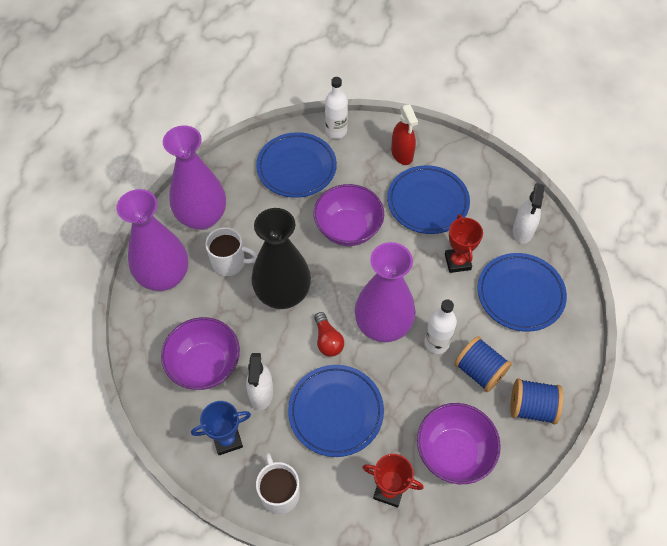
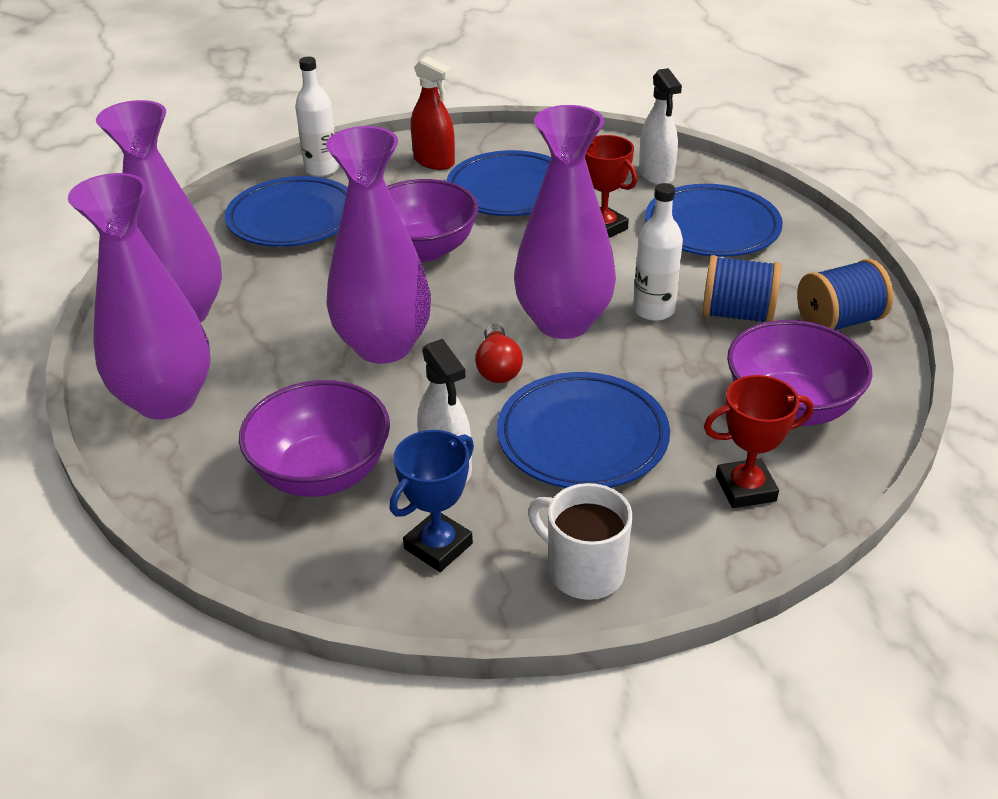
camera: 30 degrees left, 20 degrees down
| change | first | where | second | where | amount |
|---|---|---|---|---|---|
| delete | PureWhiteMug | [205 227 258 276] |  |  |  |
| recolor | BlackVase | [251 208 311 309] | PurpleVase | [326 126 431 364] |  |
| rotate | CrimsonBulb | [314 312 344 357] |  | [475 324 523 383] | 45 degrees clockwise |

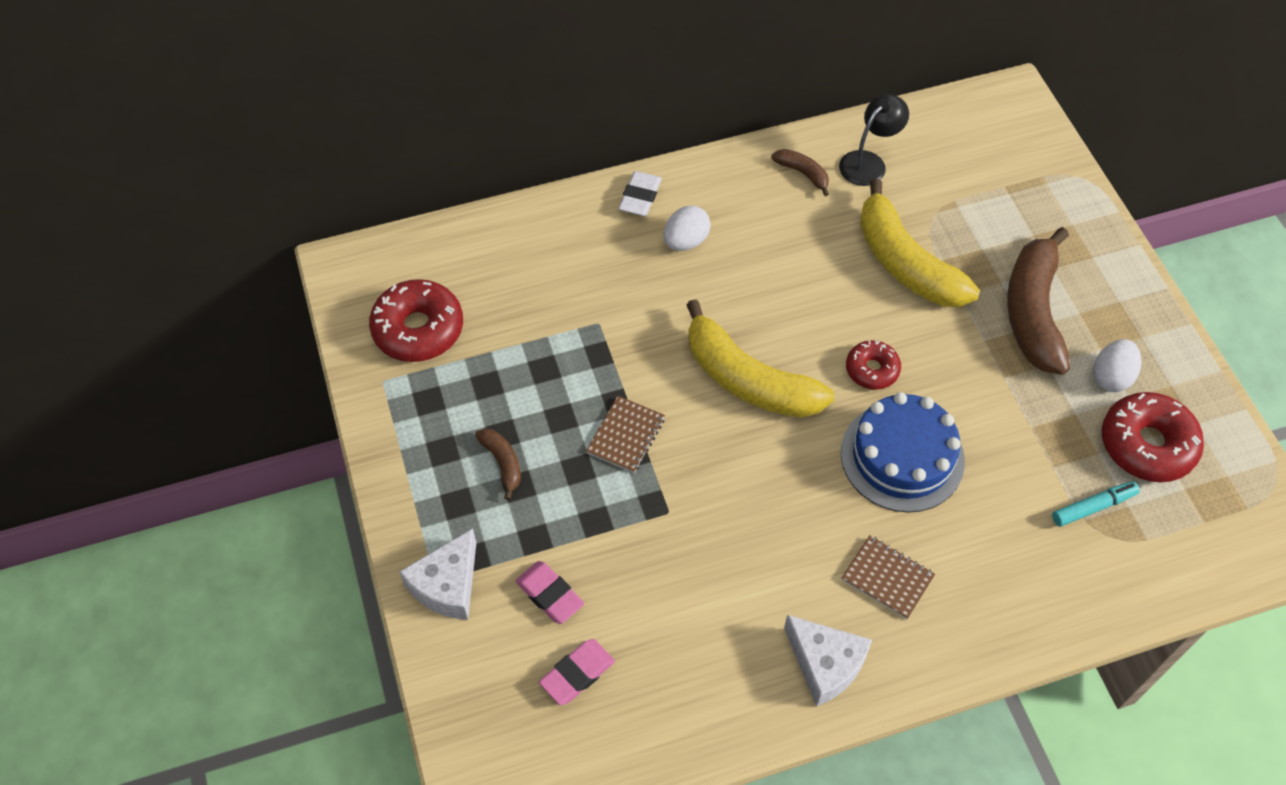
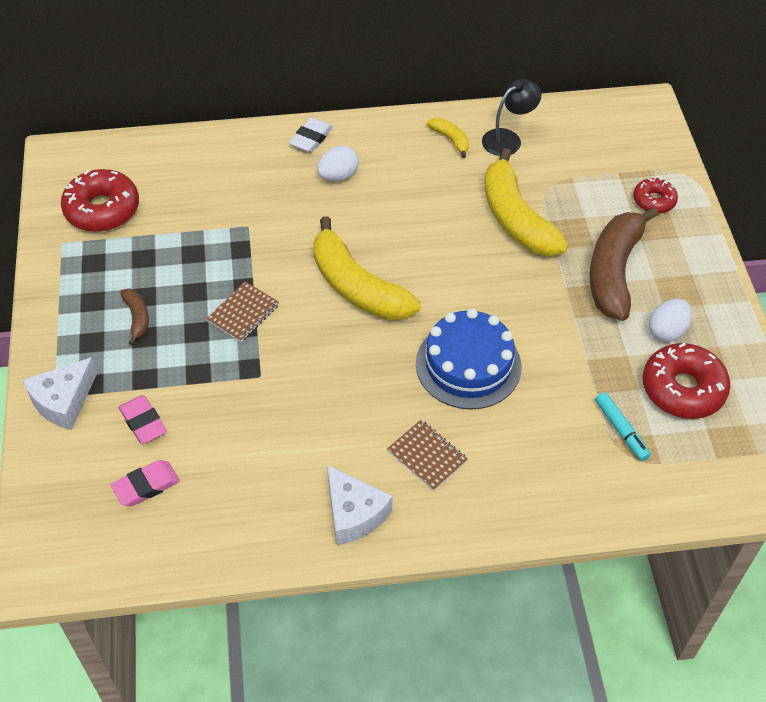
camera: 10 degrees right, 5 degrees down
| change | first | where | second | where | amount |
|---|---|---|---|---|---|
| move | CrimsonDoughnut | [846 340 901 390] |  | [633 177 678 214] |  |
| recolor | DarkBrownToyBanana | [771 149 829 196] | BrightYellowToyBanana | [427 118 469 158] |  |
| rotate | TurquoiseFeltPen | [1052 481 1140 527] |  | [595 392 651 461] | 75 degrees clockwise |

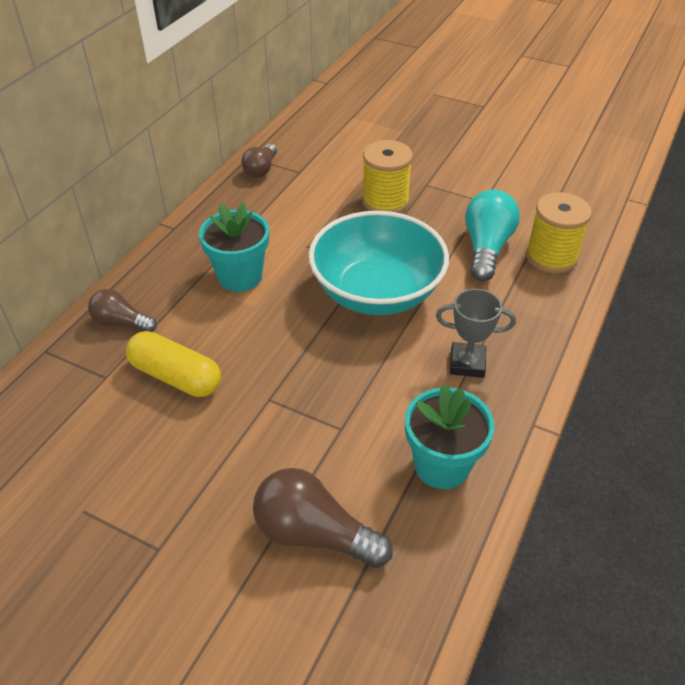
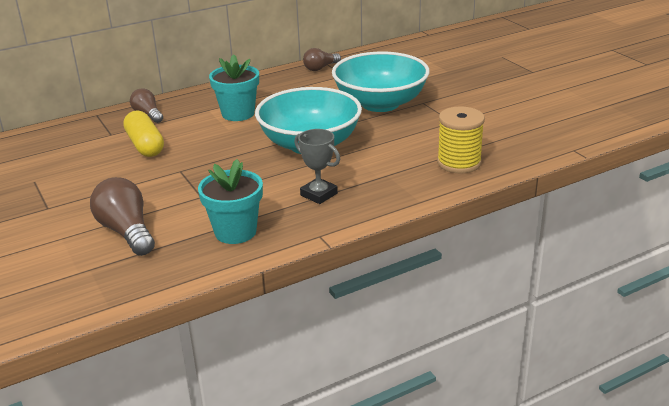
camera: 35 degrees right, 15 degrees down
| change | first | where | second | where | amount |
|---|---|---|---|---|---|
| delete | TurquoiseBulb | [465 190 520 281] |  |  |  |
| replace | BrightYellowReelOfThread | [362 140 413 213] | TurquoiseDeepDish | [332 52 430 112] |  |

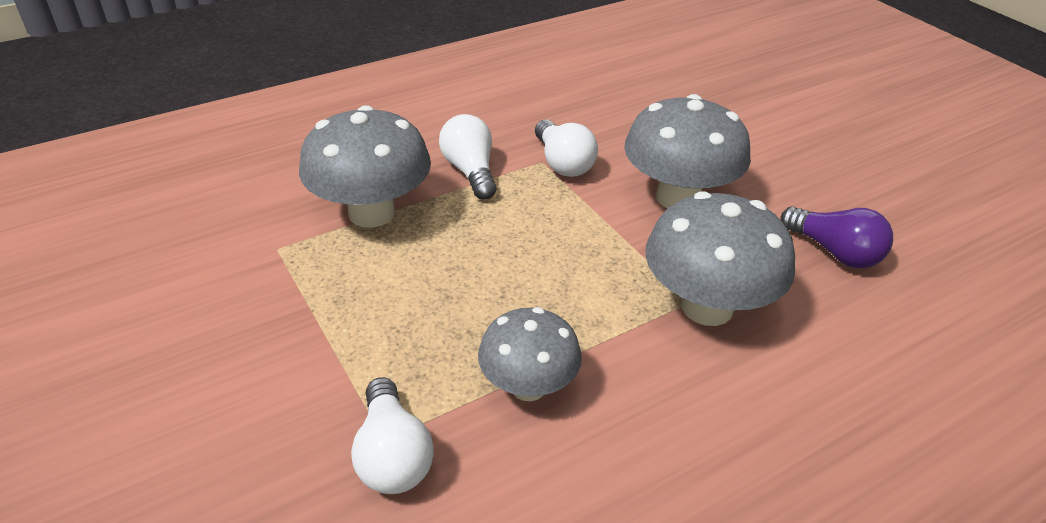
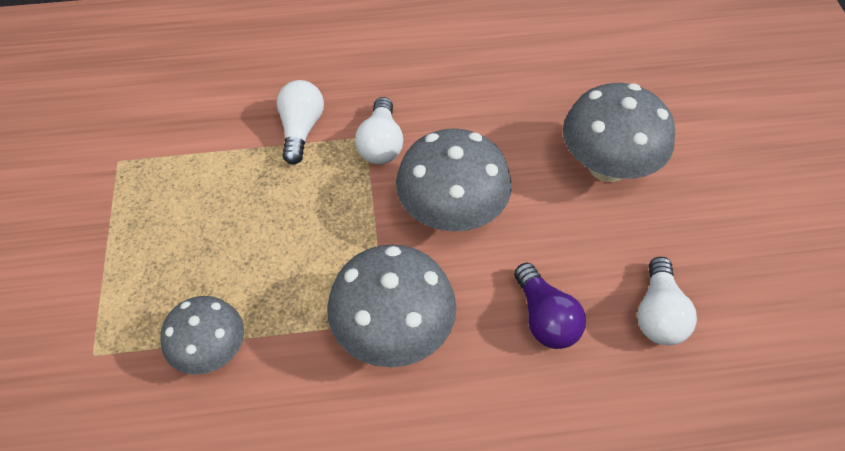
camera: 25 degrees right, 15 degrees up
| change | first | where | second | where | amount |
|---|---|---|---|---|---|
| move | GreyToadstool | [299 105 431 228] |  | [563 83 675 182] |  |
| move | PureWhiteBulb | [351 377 434 494] |  | [637 257 697 345] |  |

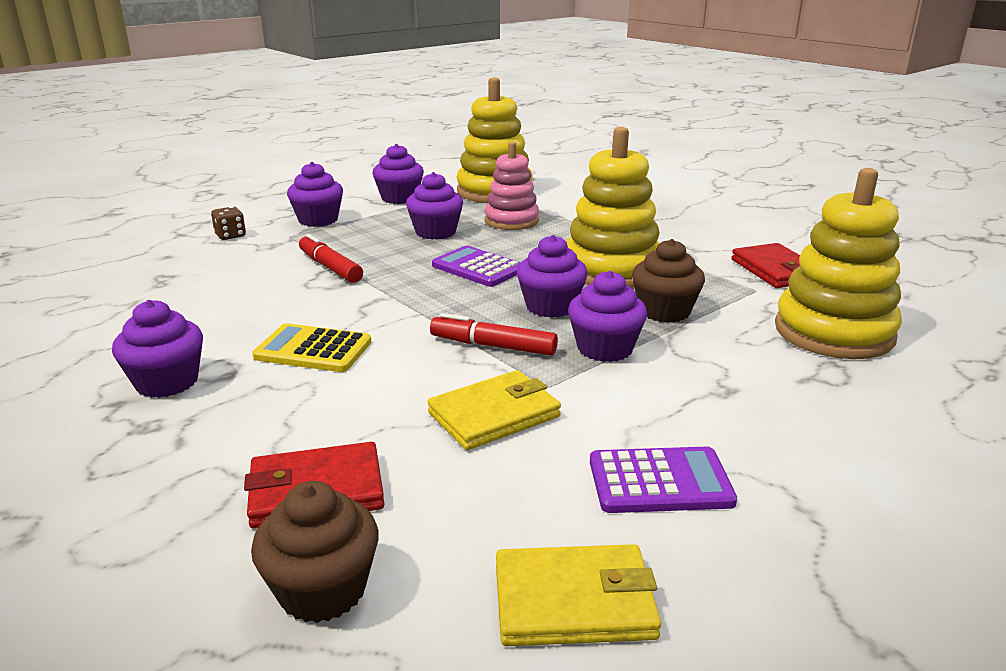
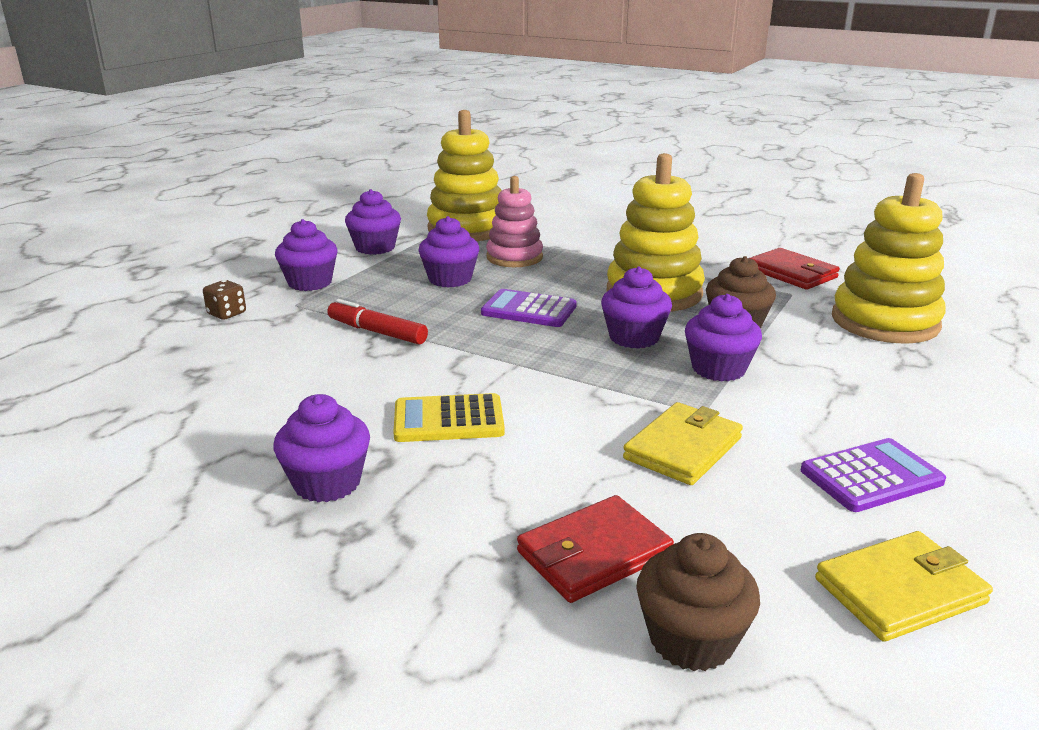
camera: 20 degrees left, 0 degrees up
| change | first | where | second | where | amount |
|---|---|---|---|---|---|
| delete | CrimsonFeltPen | [430 313 558 356] |  |  |  |

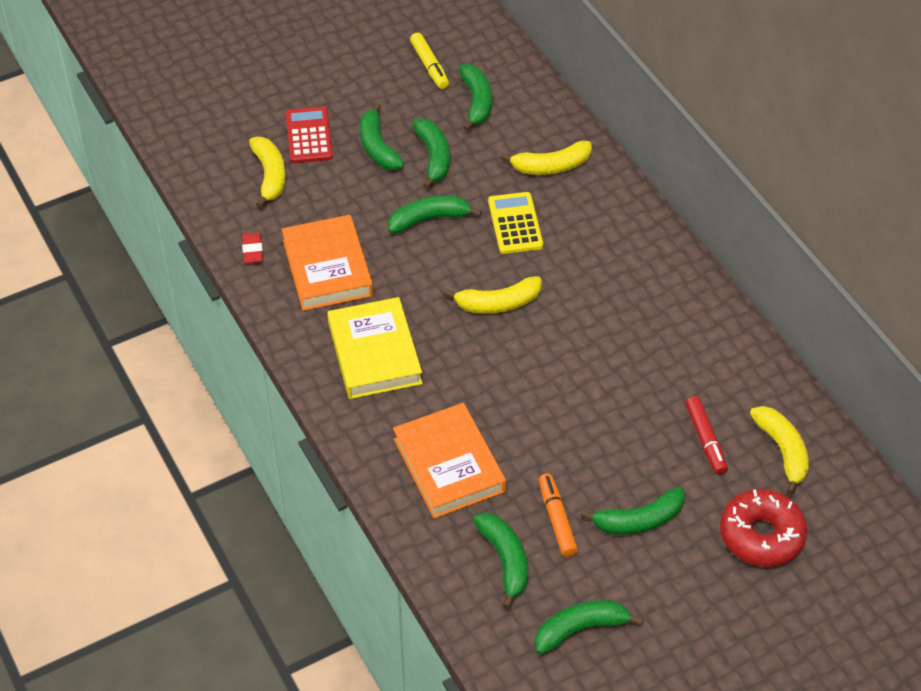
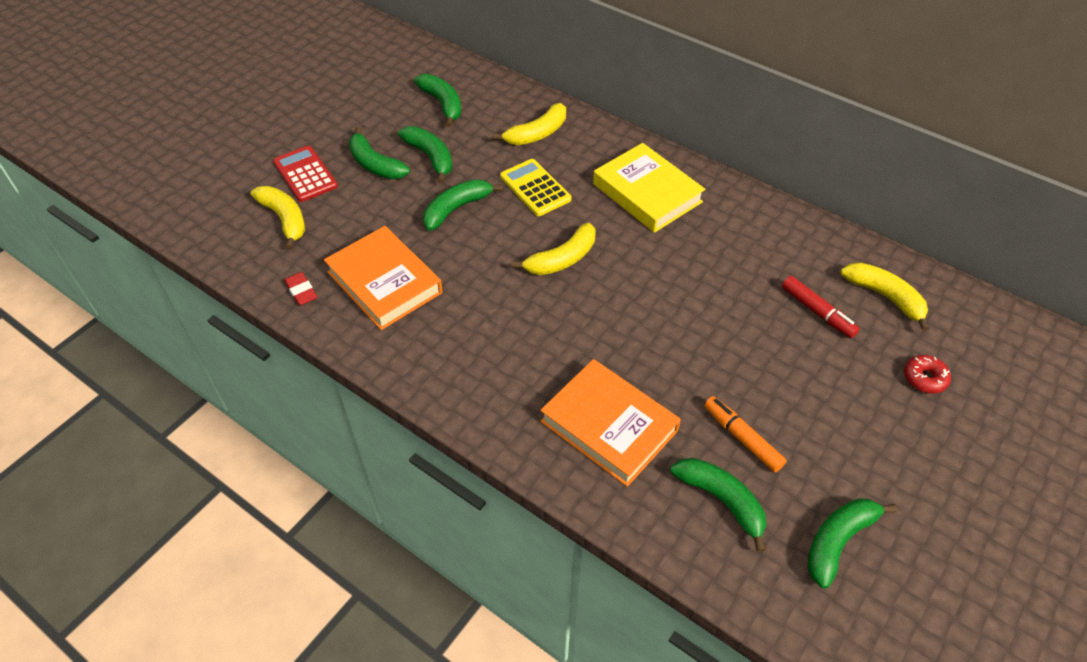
camera: 25 degrees left, 0 degrees up
| change | first | where | second | where | amount |
|---|---|---|---|---|---|
| delete | BrightYellowFeltPen | [410 32 449 89] |  |  |  |
| delete | LeafGreenToyBanana | [580 487 685 535] |  |  |  |
| move | BrightYellowHardcover | [327 297 422 399] |  | [593 143 705 233] |  |
| resize | CrimsonDoughnut | [720 489 807 567] |  | [904 355 951 394] | x0.51 |

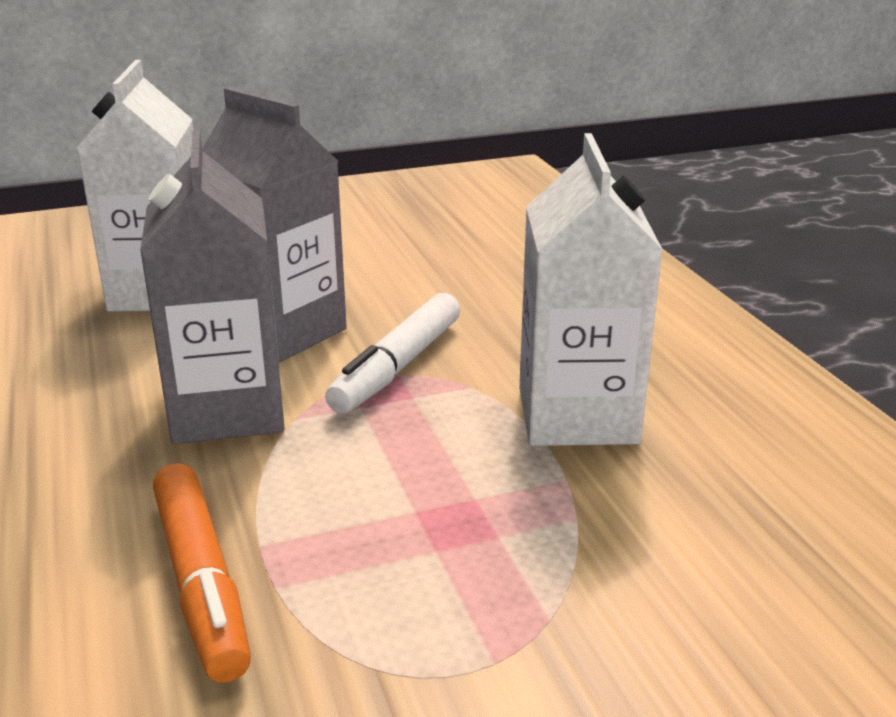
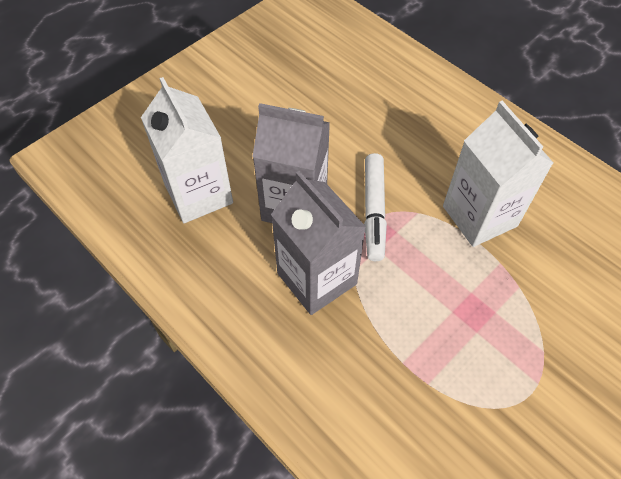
camera: 25 degrees left, 30 degrees up
| change | first | where | second | where | amount |
|---|---|---|---|---|---|
| delete | BrightOrangeFeltPen | [153 463 251 683] |  |  |  |

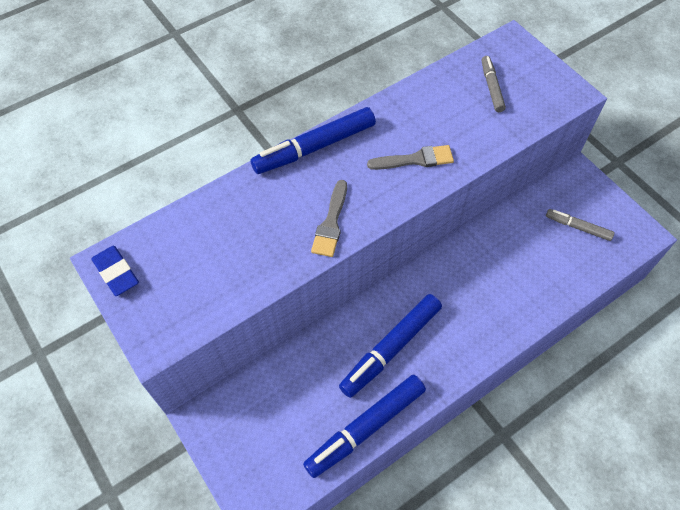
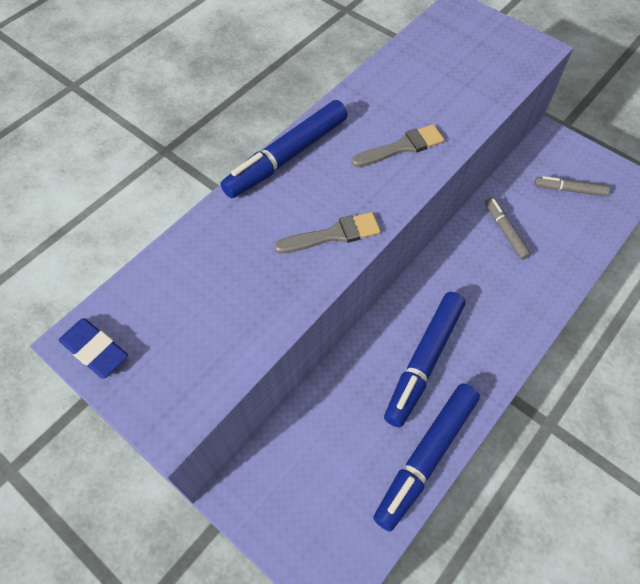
camera: 15 degrees left, 0 degrees up
| change | first | where | second | where | amount |
|---|---|---|---|---|---|
| move | GreyFeltPen | [482 56 506 112] |  | [485 197 531 260] |  |
| rotate | GreyBrush | [311 180 347 257] |  | [274 212 381 253] | 105 degrees counterclockwise |

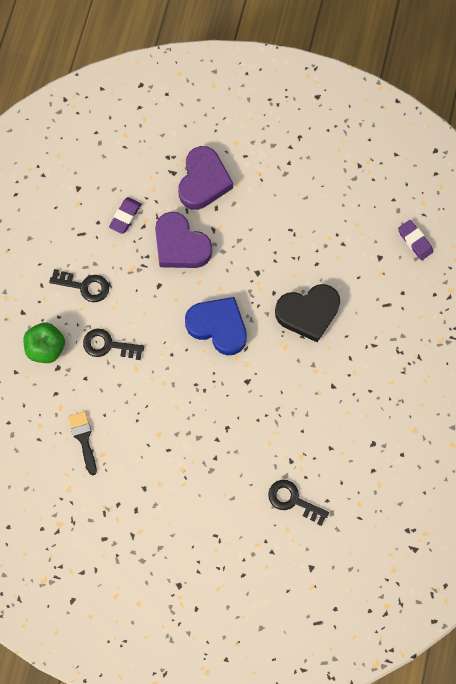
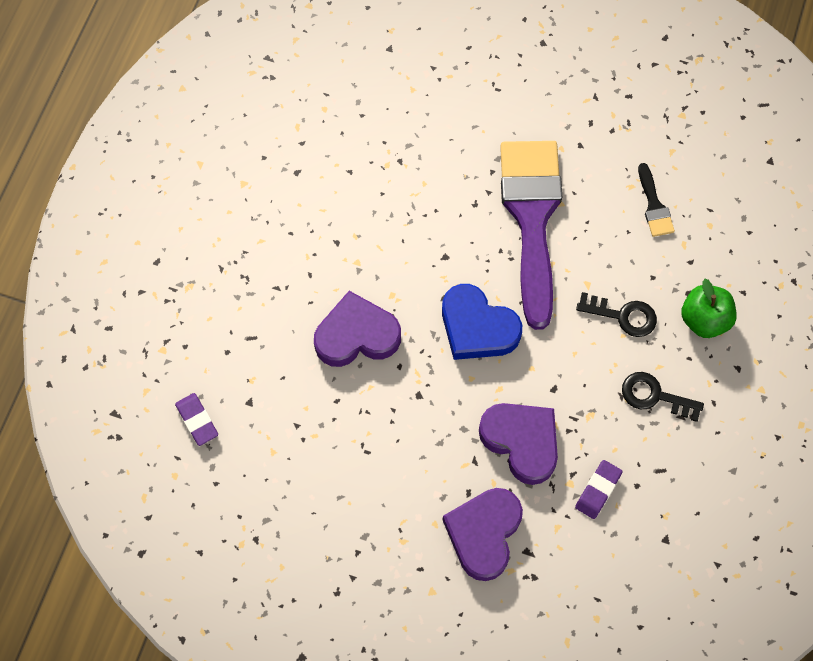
camera: 175 degrees left, 5 degrees down
| change | first | where | second | where | amount |
|---|---|---|---|---|---|
| delete | BlackDoorKey | [268 480 329 526] |  |  |  |
| insert |  |  | PurpleBrush | [500 141 562 330] |  |
| recolor | BlackHeart | [275 284 340 342] | PurpleHeart | [314 291 401 367] |  |

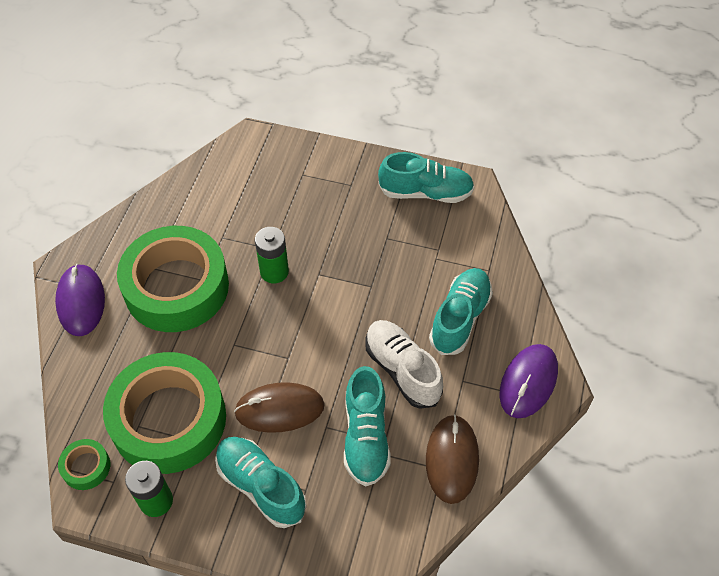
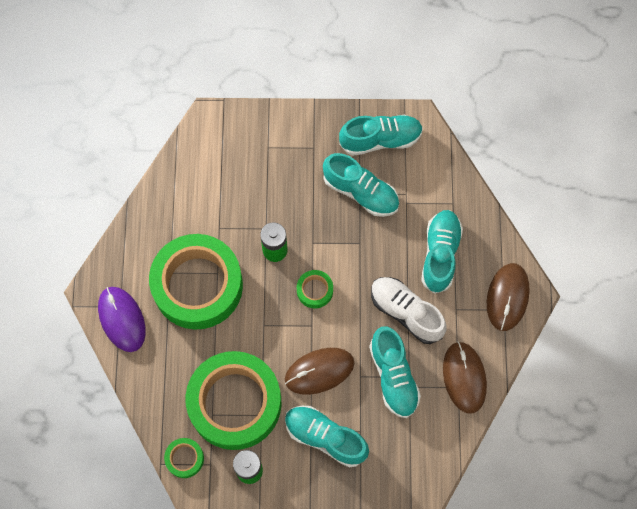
camera: 15 degrees left, 15 degrees up
| change | first | where | second | where | amount |
|---|---|---|---|---|---|
| insert |  |  | LeafGreenRollOfTape | [297 270 333 308] |  |
| insert |  |  | TurquoiseShoe | [323 153 399 217] |  |
| recolor | PurplePcMouse | [500 344 558 418] | DarkBrownPcMouse | [487 263 530 331] |  |

